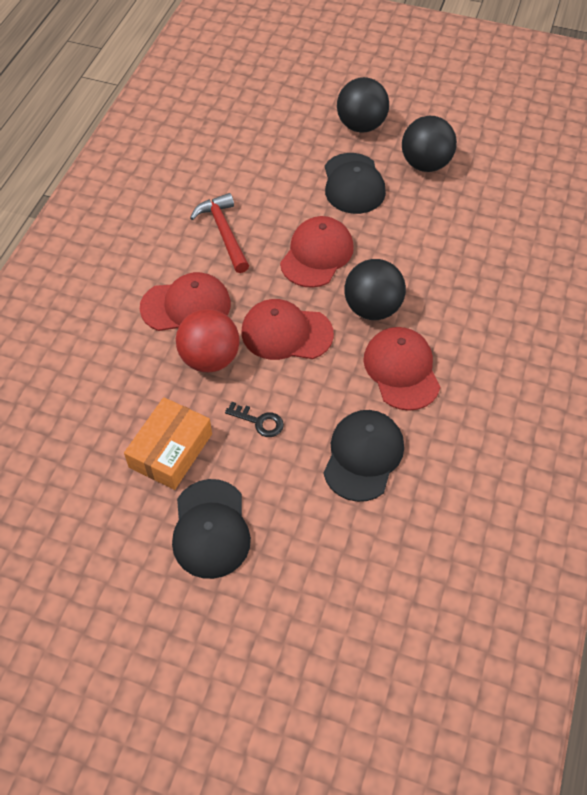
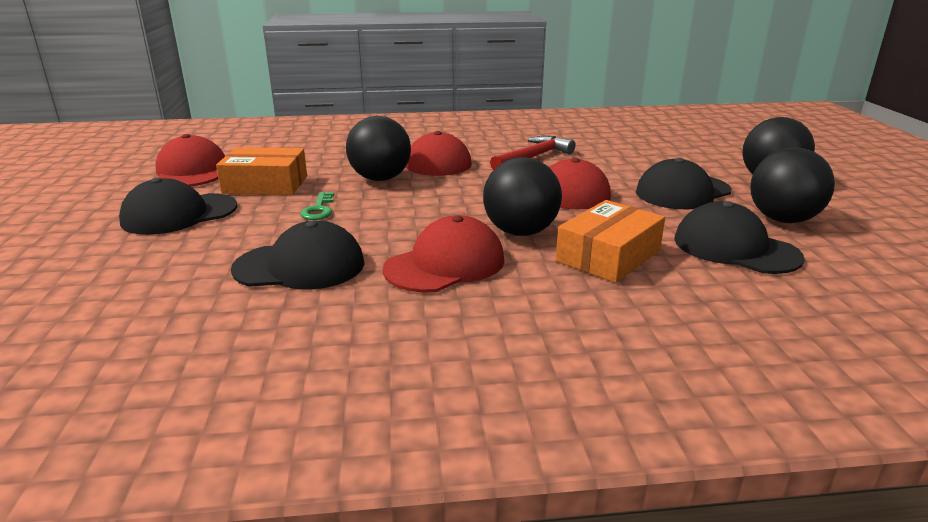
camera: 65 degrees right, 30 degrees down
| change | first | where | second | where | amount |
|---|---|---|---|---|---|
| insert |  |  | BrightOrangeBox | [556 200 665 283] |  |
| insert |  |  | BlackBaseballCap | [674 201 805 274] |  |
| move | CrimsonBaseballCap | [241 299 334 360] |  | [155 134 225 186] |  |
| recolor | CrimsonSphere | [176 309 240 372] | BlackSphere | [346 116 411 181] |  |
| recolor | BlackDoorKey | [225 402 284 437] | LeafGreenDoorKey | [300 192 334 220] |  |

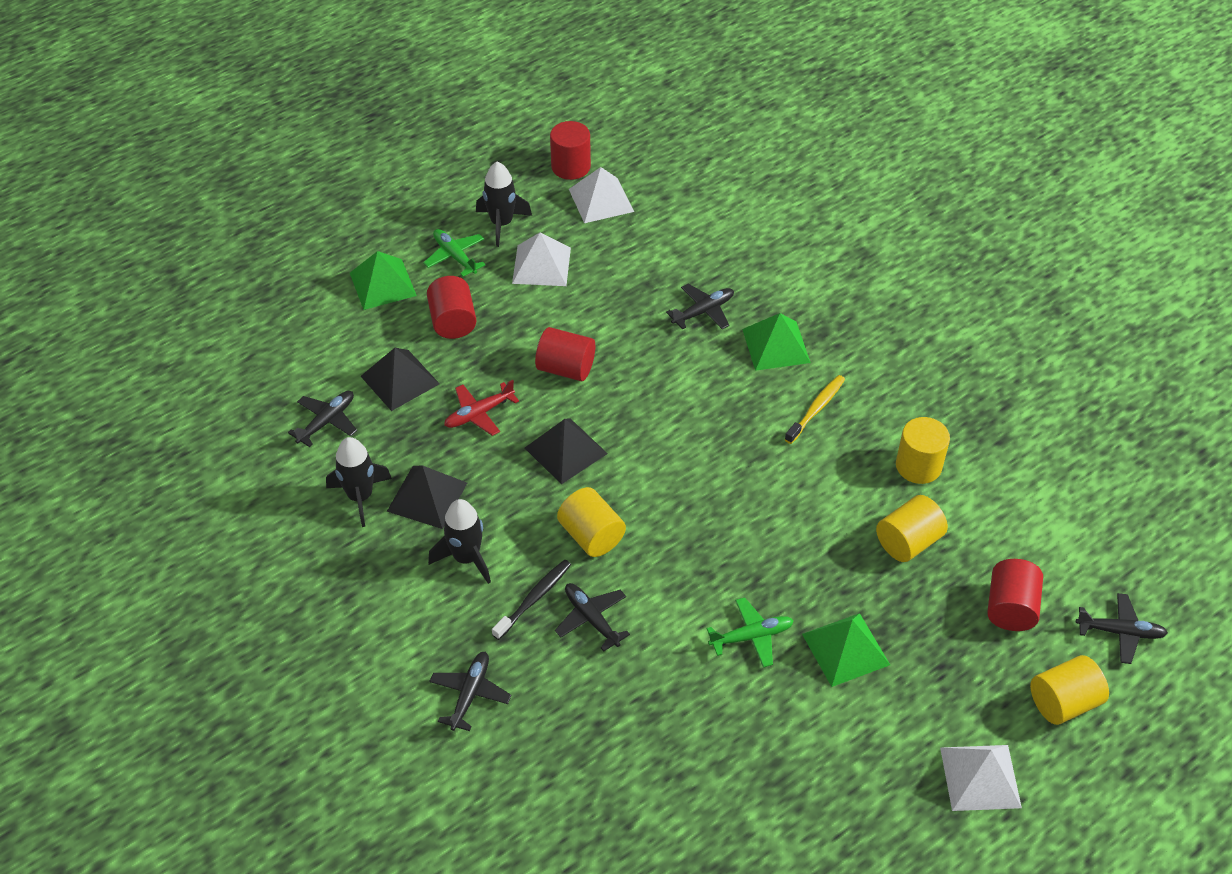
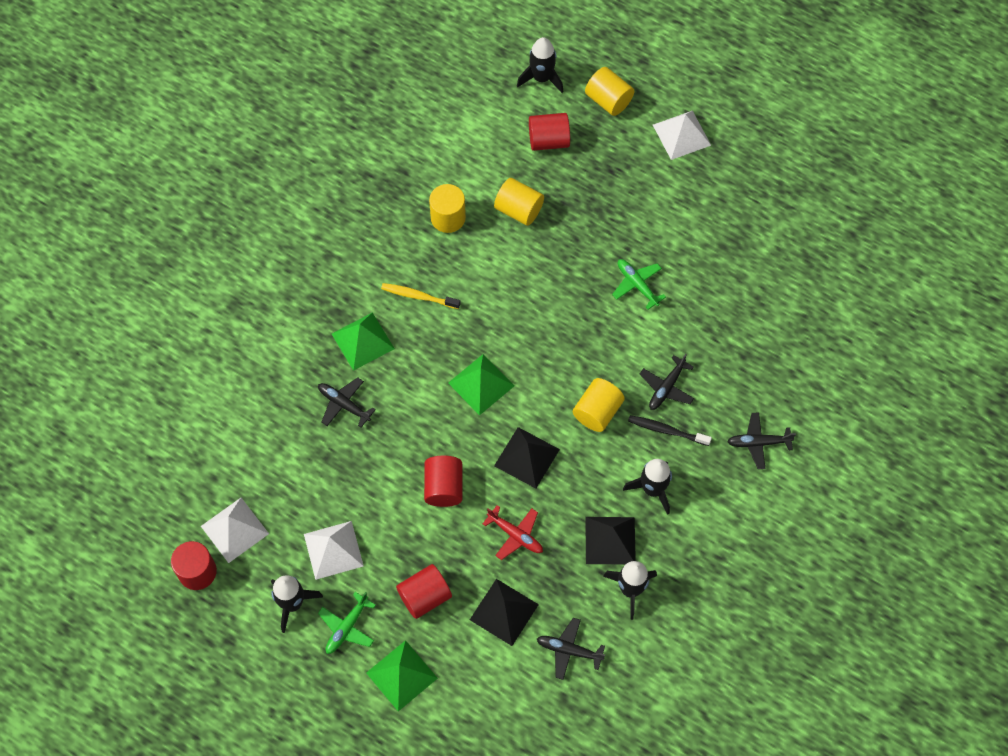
camera: 110 degrees left, 15 degrees up
| change | first | where | second | where | amount |
|---|---|---|---|---|---|
| move | LeafGreenPyramidShape | [802 613 890 687] |  | [448 354 514 415] |  |
| replace | BlackToyPlane | [1076 593 1168 664] | BlackToyRocket | [517 37 563 93] |  |

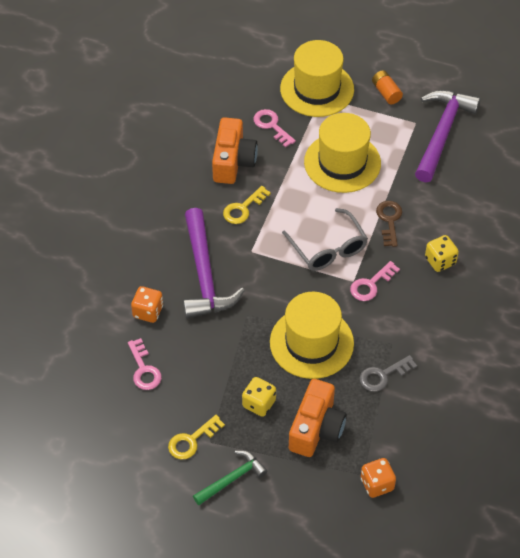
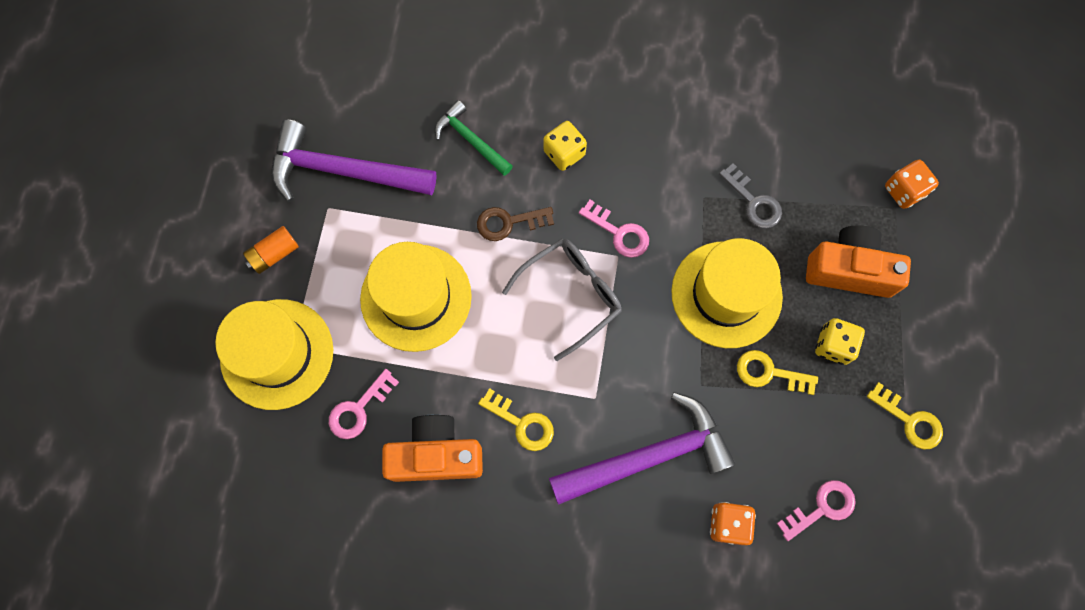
camera: 100 degrees left, 20 degrees up
| change | first | where | second | where | amount |
|---|---|---|---|---|---|
| insert |  |  | BrightYellowDoorKey | [737 350 818 395] |  |
| move | LeafGreenClawHammer | [193 451 267 505] |  | [435 100 513 176] |  |

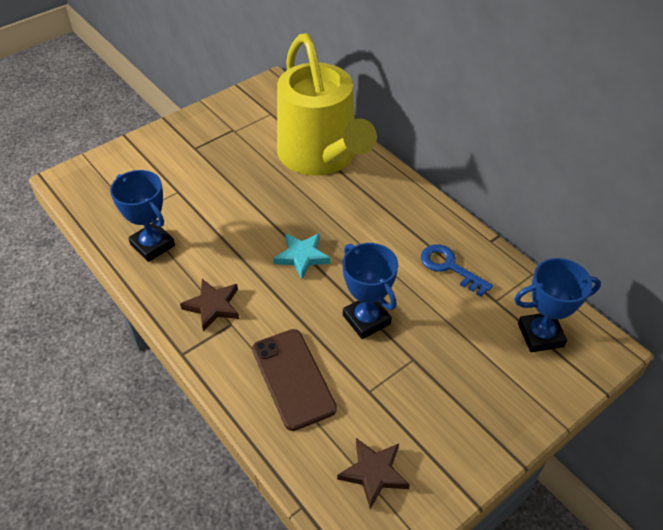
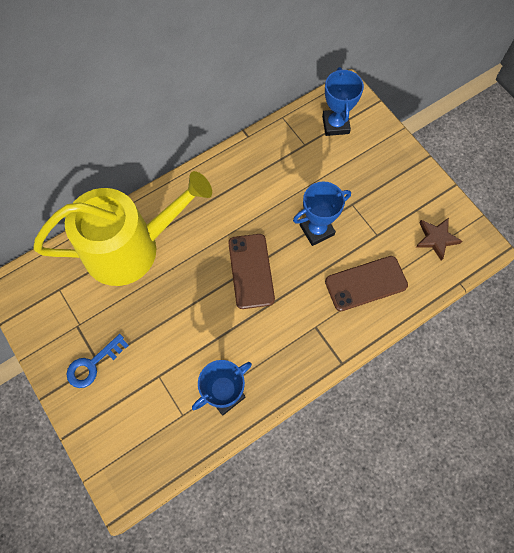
camera: 85 degrees left, 20 degrees up
| change | first | where | second | where | amount |
|---|---|---|---|---|---|
| delete | DarkBrownStar | [180 279 239 332] |  |  |  |
| move | RoyalBlueDoorKey | [421 244 493 297] |  | [66 334 129 388] |  |
| replace | TurquoiseStar | [273 233 331 279] | DarkBrownPhone | [228 234 275 309] |  |

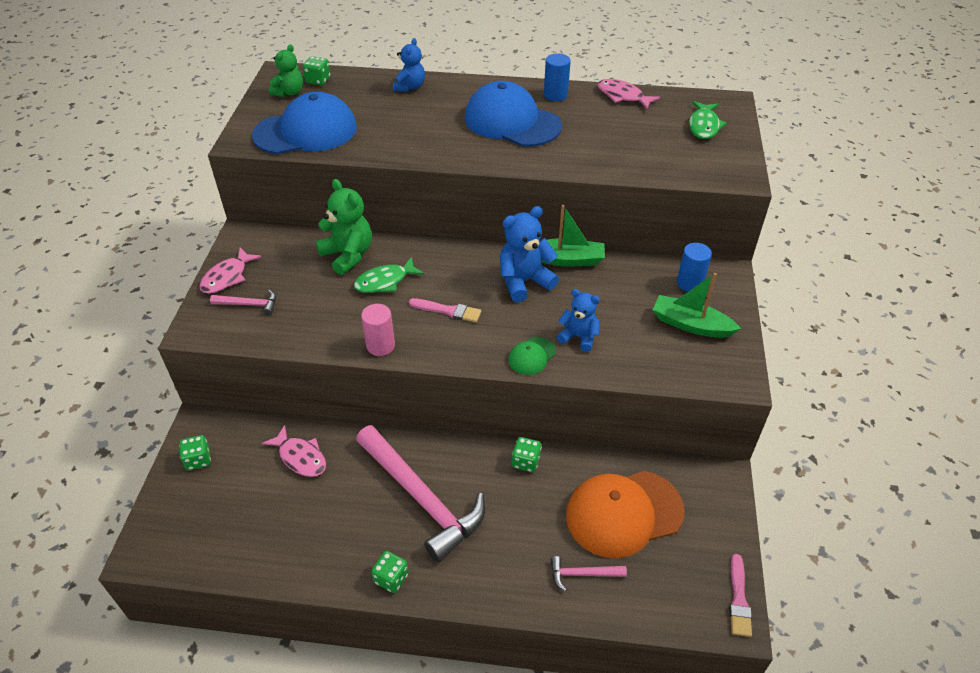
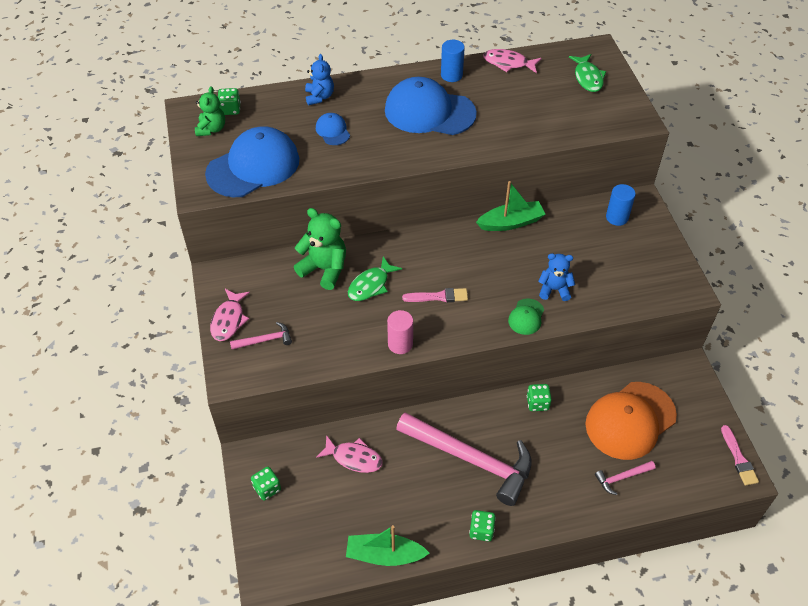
camera: 20 degrees left, 5 degrees up
| change | first | where | second | where | amount |
|---|---|---|---|---|---|
| delete | RoyalBlueTeddyBear | [500 206 559 302] |  |  |  |
| insert |  |  | RoyalBlueBaseballCap | [316 113 350 145] |  |
| move | LeafGreenToyBoat | [653 273 741 338] |  | [346 525 429 566] |  |

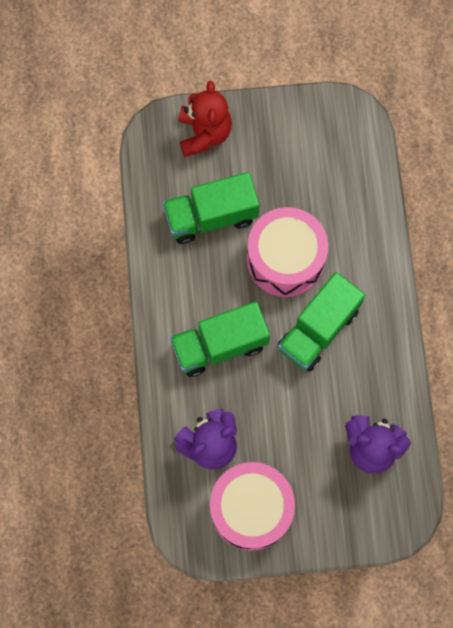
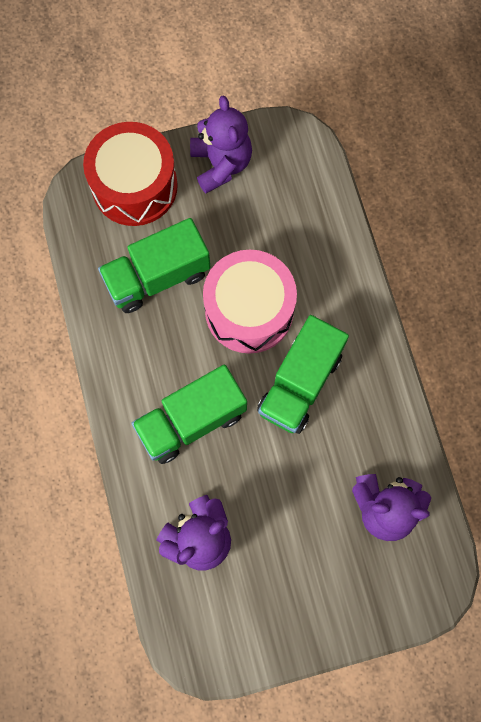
camera: 10 degrees left, 0 degrees up
| change | first | where | second | where | amount |
|---|---|---|---|---|---|
| delete | RosySnareDrum | [210 462 295 551] |  |  |  |
| insert |  |  | PurpleTeddyBear | [190 95 252 194] |  |
| replace | CrimsonTeddyBear | [179 81 232 157] | CrimsonSnareDrum | [83 122 178 226] |  |

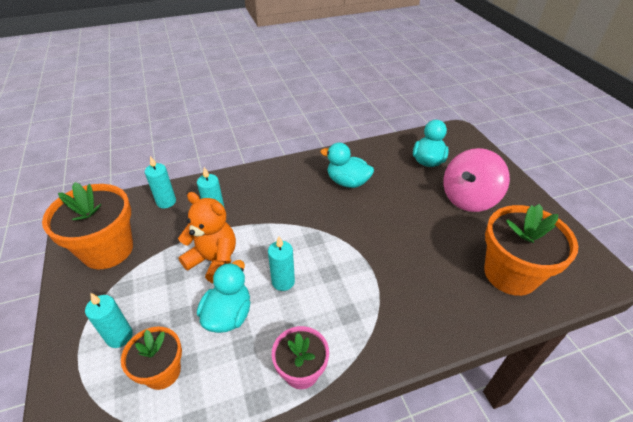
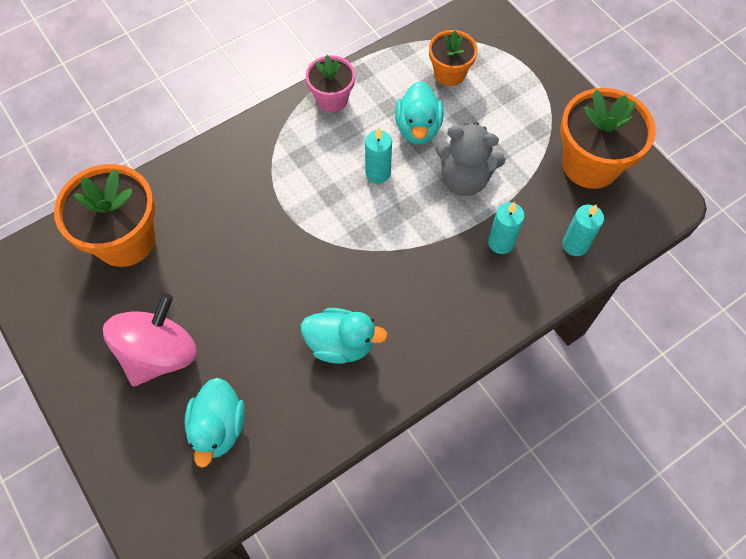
camera: 165 degrees right, 20 degrees up
| change | first | where | second | where | amount |
|---|---|---|---|---|---|
| delete | TurquoisePillarCandle | [85 293 133 348] |  |  |  |
| recolor | BrightOrangeTeddyBear | [178 192 236 283] | GreyTeddyBear | [435 122 505 196] |  |

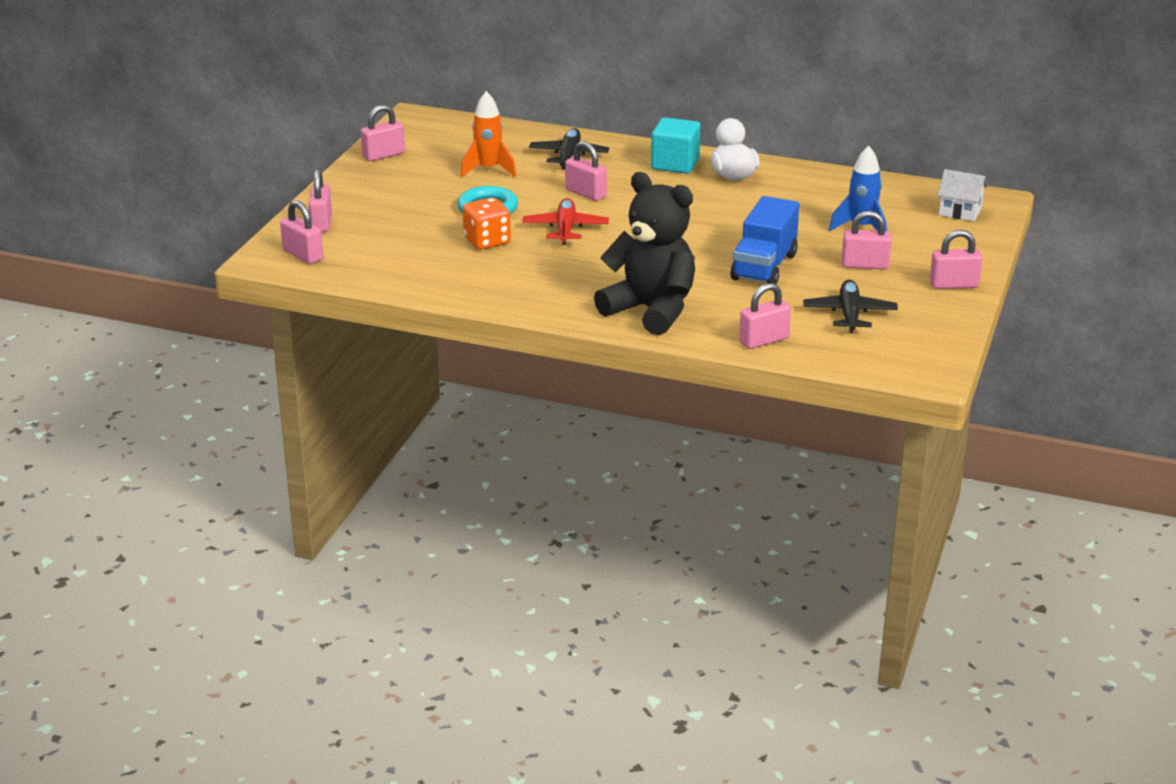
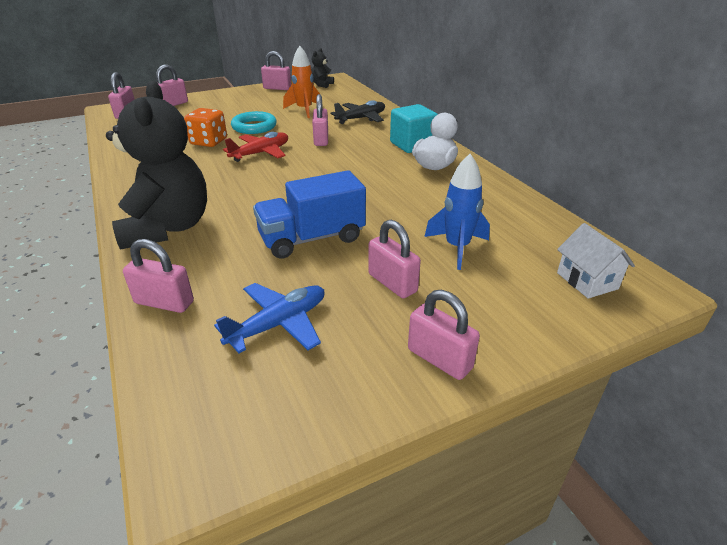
camera: 45 degrees right, 5 degrees up
| change | first | where | second | where | amount |
|---|---|---|---|---|---|
| insert |  |  | BlackTeddyBear | [311 48 334 88] |  |
| recolor | BlackToyPlane | [803 280 898 333] | RoyalBlueToyPlane | [214 283 324 353] |  |

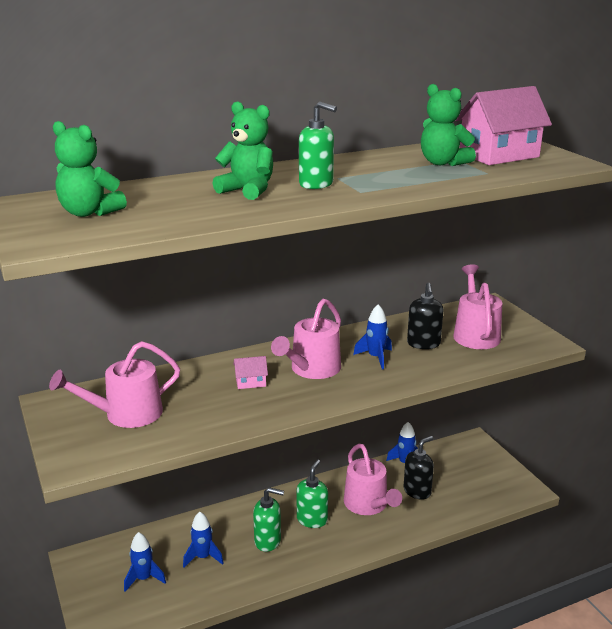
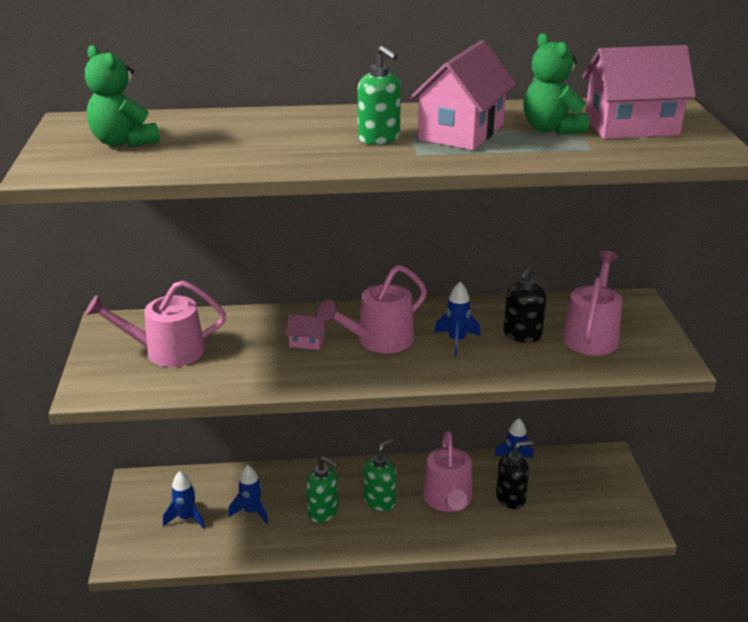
camera: 20 degrees right, 5 degrees up
| change | first | where | second | where | amount |
|---|---|---|---|---|---|
| delete | LeafGreenTeddyBear | [213 101 273 200] |  |  |  |
| insert |  |  | RosyHouse | [409 40 516 150] |  |

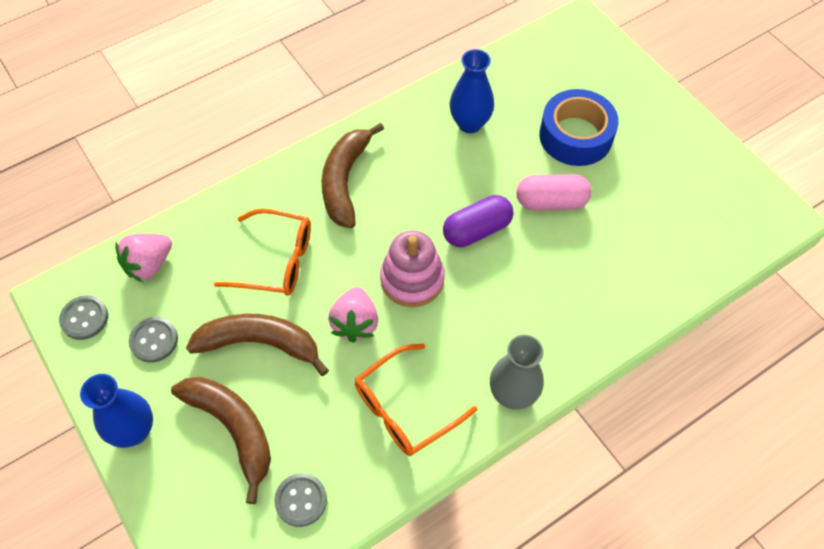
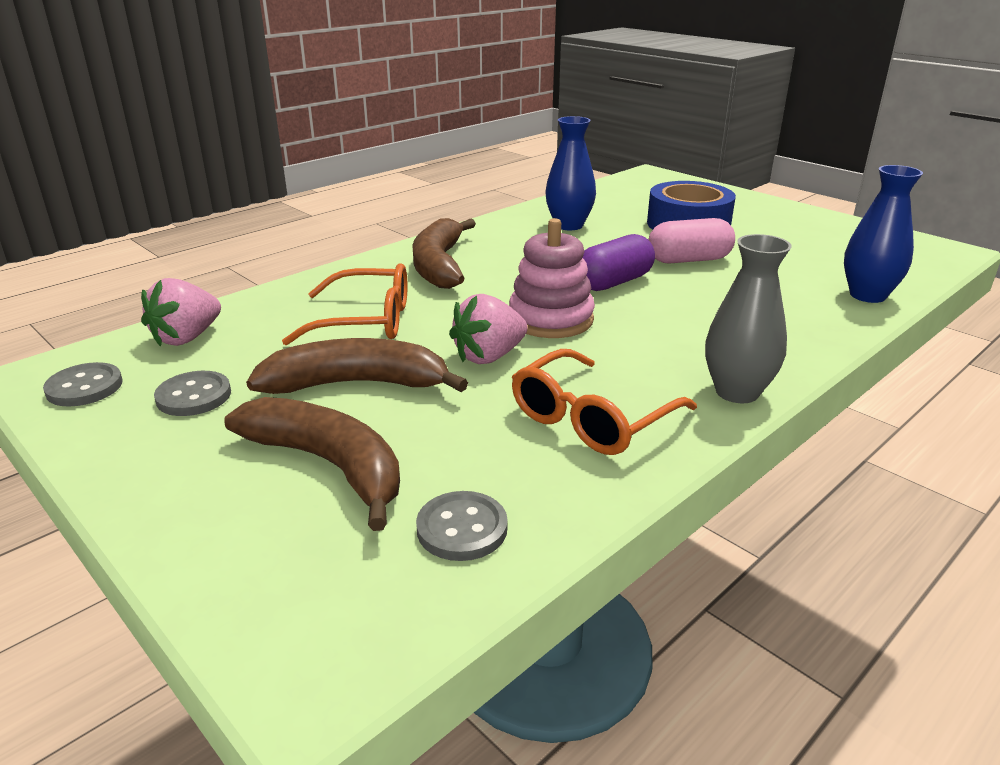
camera: 10 degrees left, 30 degrees down
| change | first | where | second | where | amount |
|---|---|---|---|---|---|
| move | RoyalBlueVase | [80 374 153 448] |  | [844 165 923 303] |  |
| rotate | RosyToyStrawberry | [328 287 378 343] |  | [449 294 528 364] | 60 degrees clockwise |

